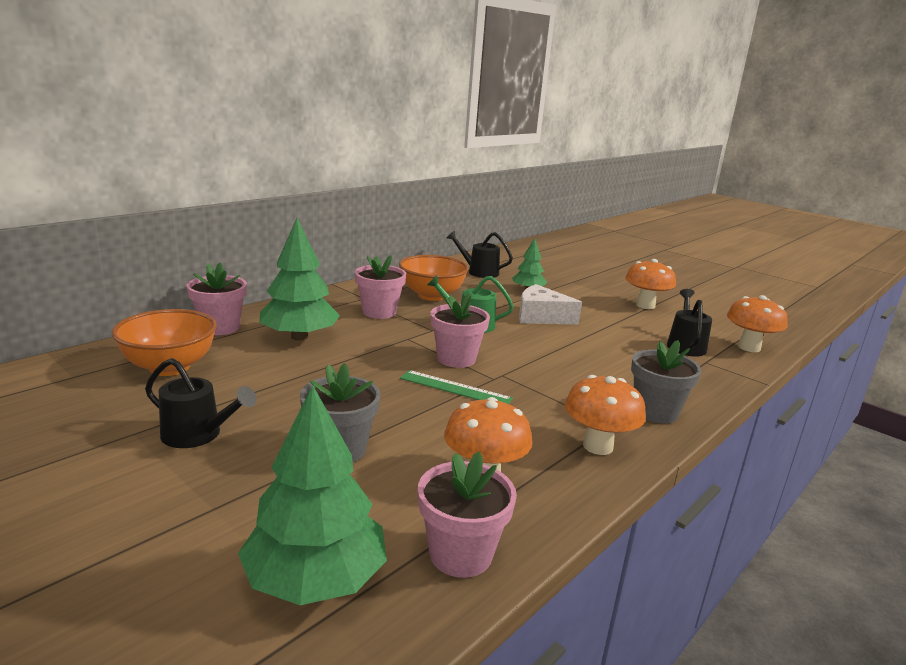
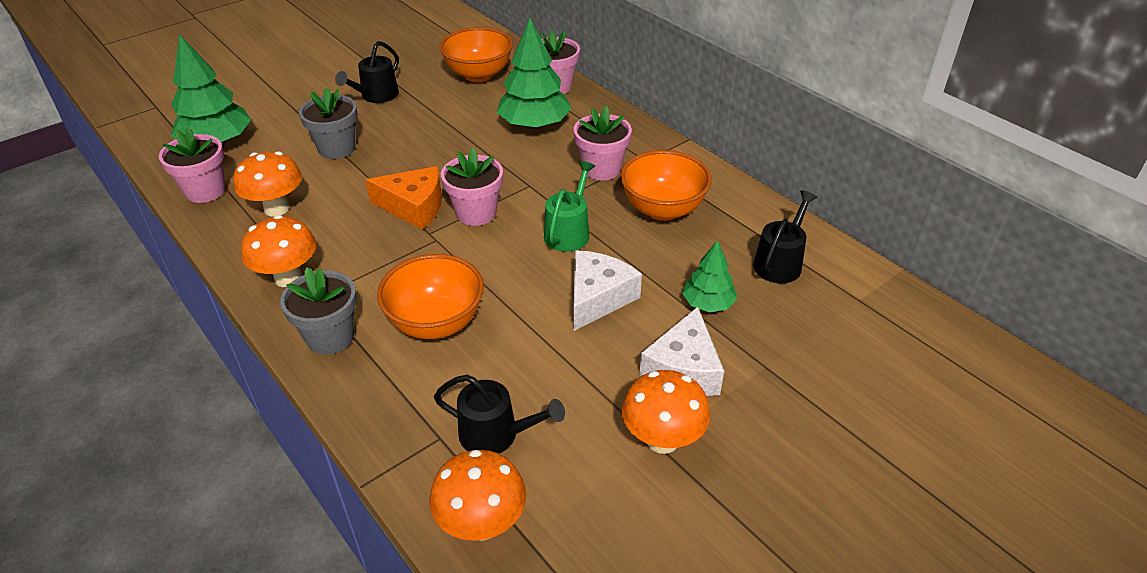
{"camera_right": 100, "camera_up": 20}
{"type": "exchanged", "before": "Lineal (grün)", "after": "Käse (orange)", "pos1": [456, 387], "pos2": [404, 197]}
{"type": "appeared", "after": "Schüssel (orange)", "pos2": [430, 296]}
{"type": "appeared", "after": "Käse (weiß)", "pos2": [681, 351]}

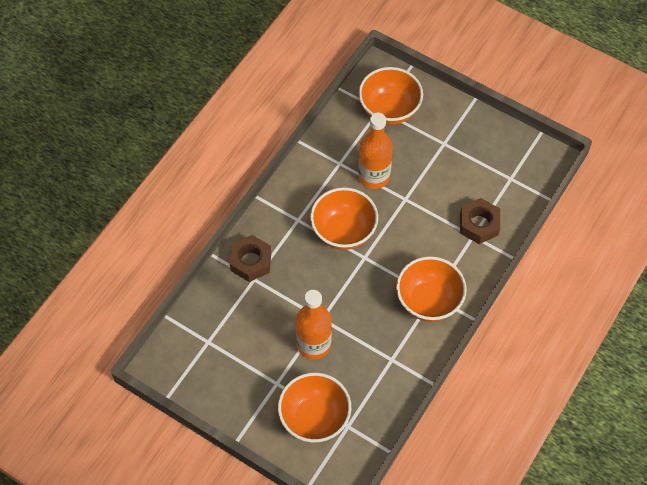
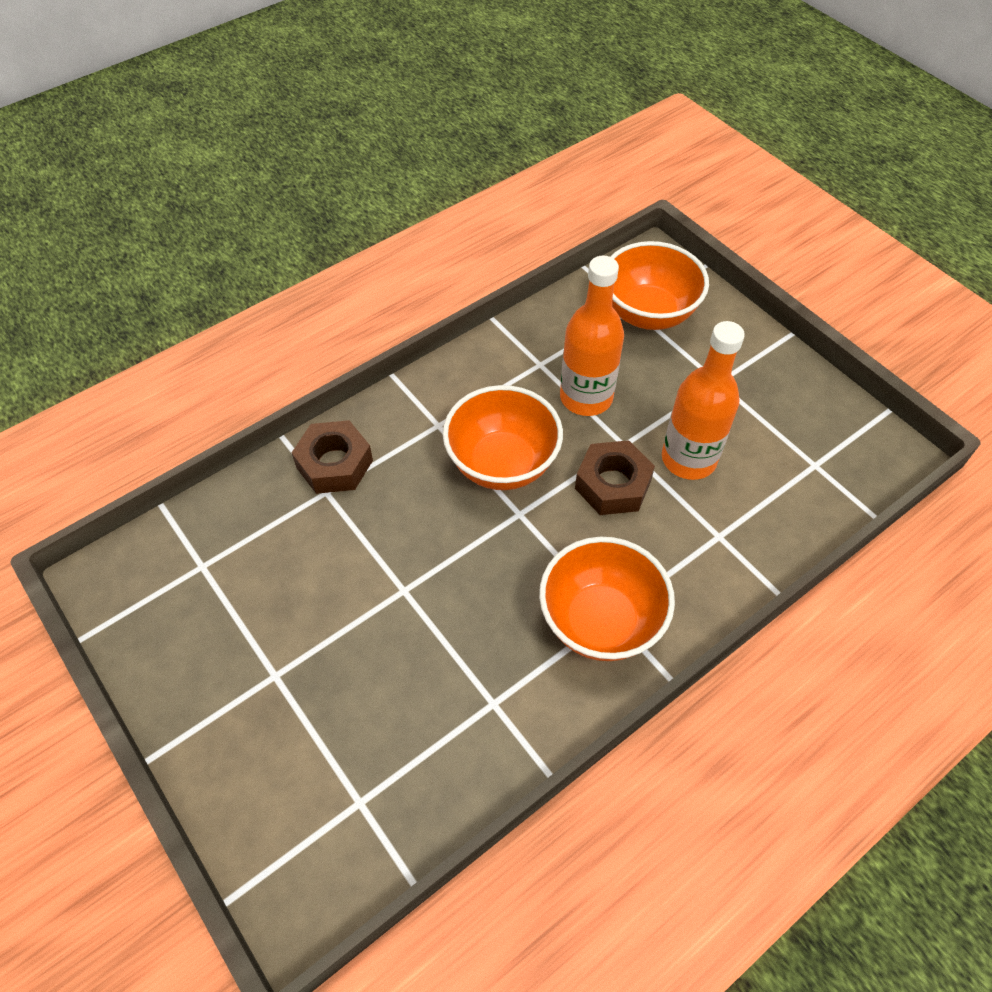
{"camera_right": 20, "camera_up": -5}
{"type": "missing", "before": "Schüssel (orange)", "pos1": [314, 408]}
{"type": "relocated", "before": "Flasche (orange)", "pos1": [314, 325], "pos2": [703, 400]}
{"type": "relocated", "before": "Sechskantmutter (braun)", "pos1": [480, 221], "pos2": [615, 477]}

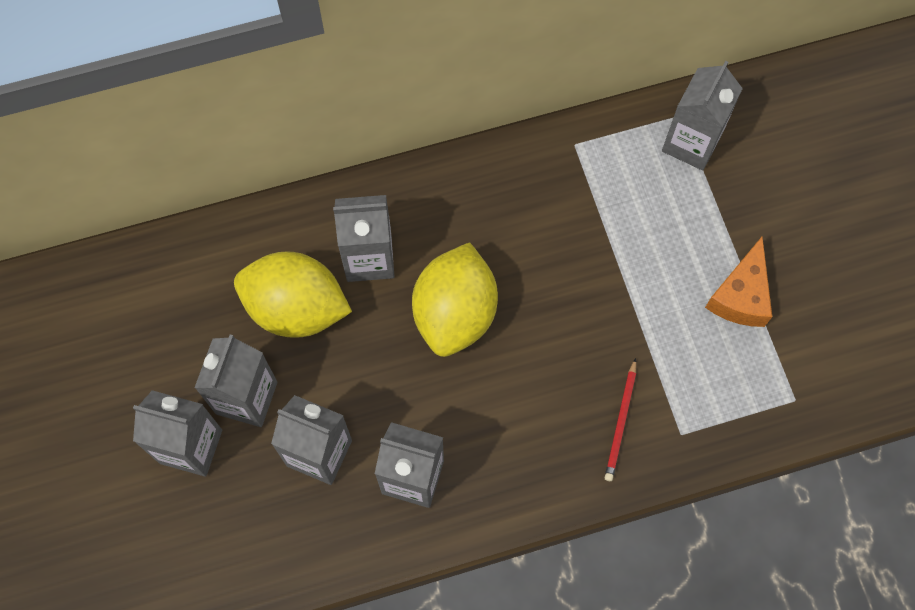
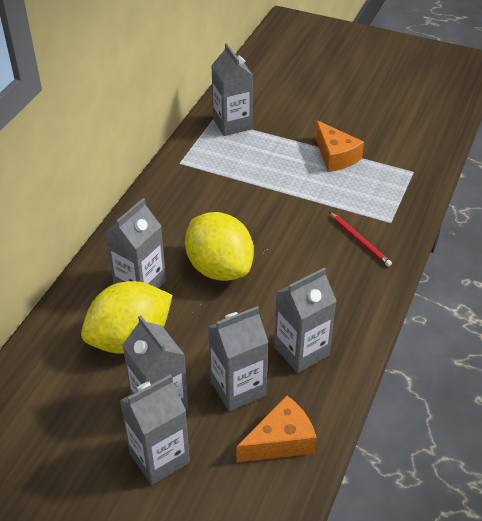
{"camera_right": -50, "camera_up": -25}
{"type": "appeared", "after": "Käse (orange)", "pos2": [276, 429]}

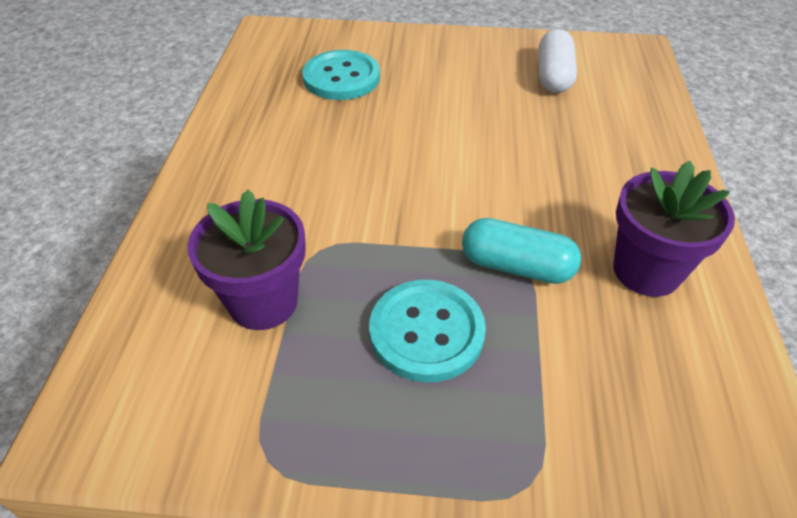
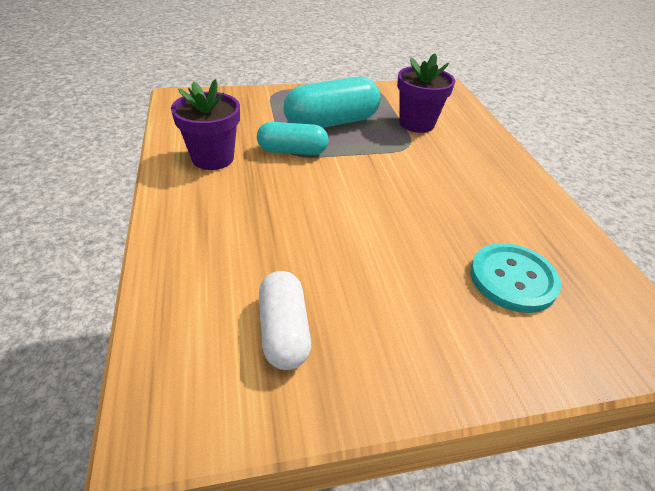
{"camera_right": 160, "camera_up": -5}
{"type": "exchanged", "before": "Knopf (türkis)", "after": "Kapsel (türkis)", "pos1": [427, 331], "pos2": [332, 102]}

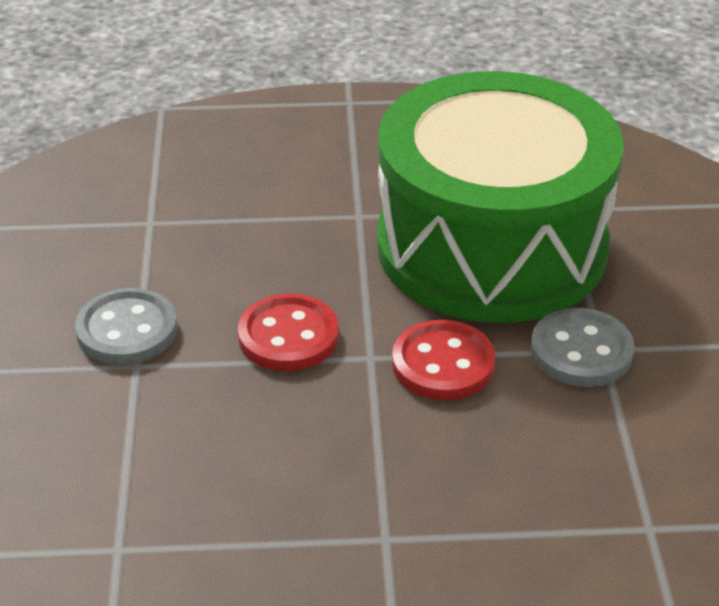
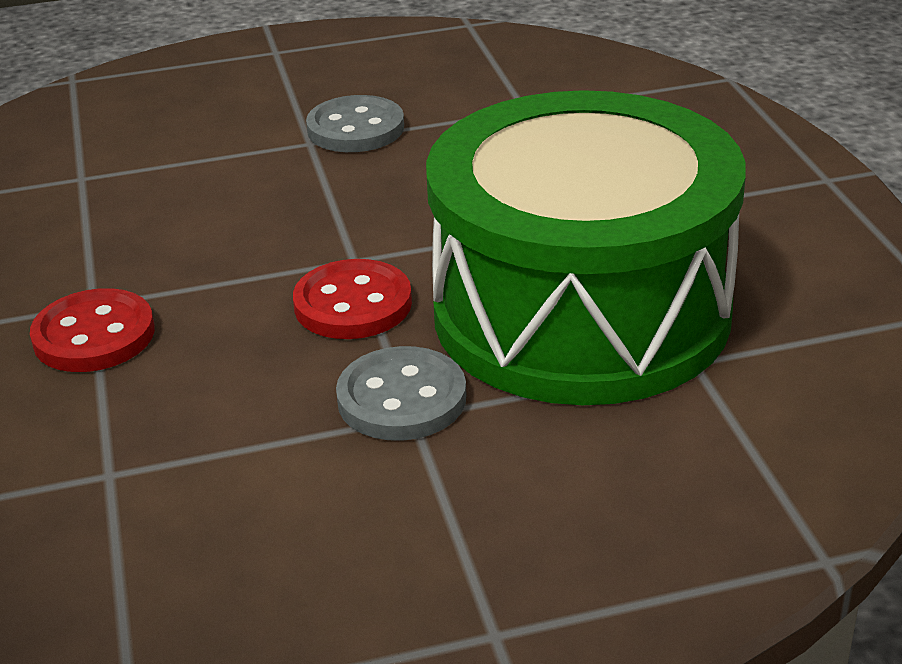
{"camera_right": 80, "camera_up": -5}
{"type": "relocated", "before": "Knopf (rot)", "pos1": [288, 332], "pos2": [92, 330]}

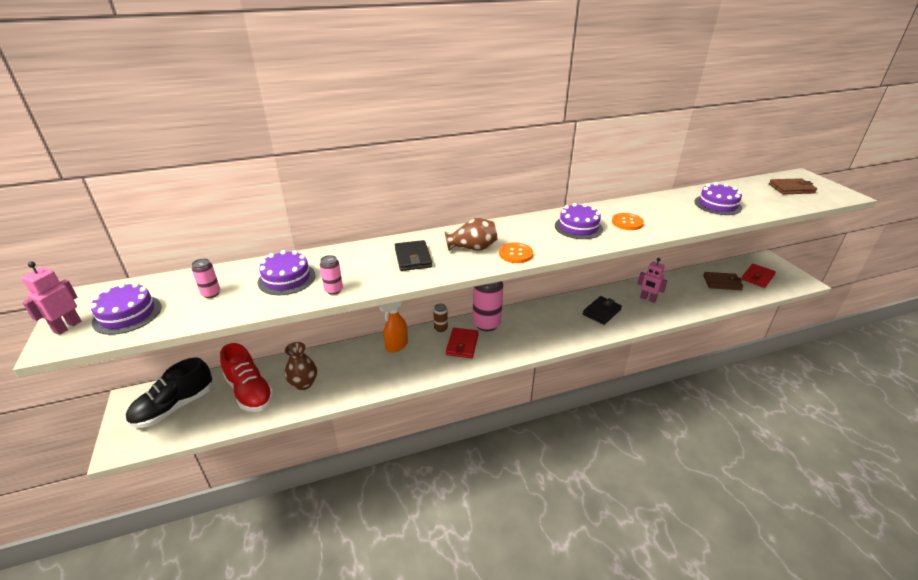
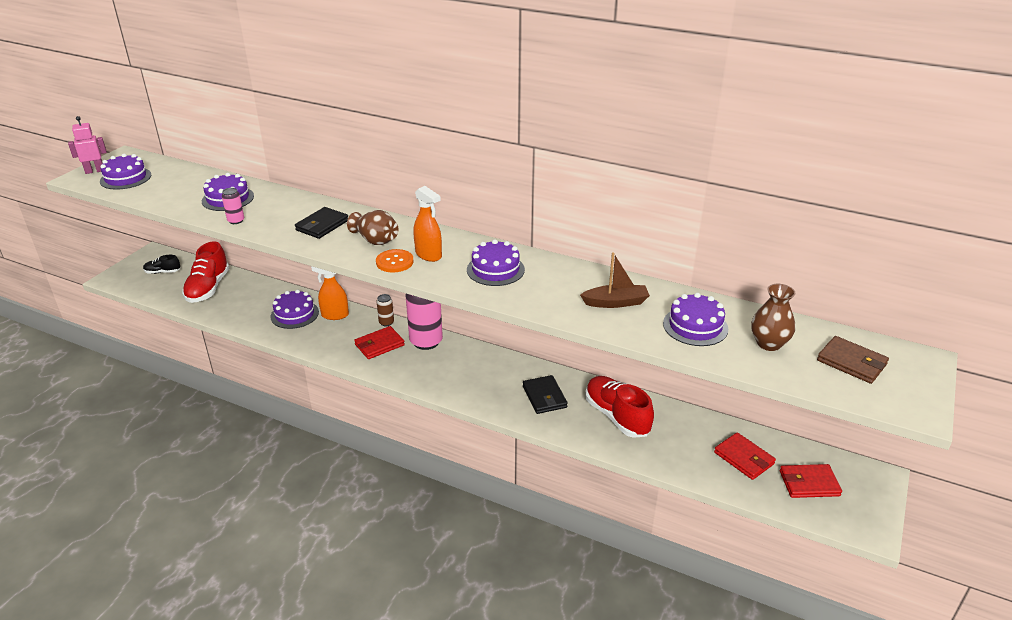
{"camera_right": 45, "camera_up": 0}
{"type": "size", "before": "Schuh (schwarz)", "pos1": [169, 392], "pos2": [161, 264], "scale": 0.52}
{"type": "missing", "before": "Dose (rosa)", "pos1": [206, 278]}
{"type": "relocated", "before": "Vase (braun)", "pos1": [301, 366], "pos2": [773, 317]}
{"type": "spun", "before": "Geldbörse (schwarz)", "pos1": [602, 310], "pos2": [545, 394], "turn": 75}
{"type": "missing", "before": "Knopf (orange)", "pos1": [628, 221]}
{"type": "exchanged", "before": "Roboter (rosa)", "after": "Schuh (rot)", "pos1": [652, 280], "pos2": [619, 407]}
{"type": "colour", "before": "Geldbörse (braun)", "after": "Geldbörse (rot)", "pos1": [723, 281], "pos2": [745, 456]}
{"type": "appeared", "after": "Kuchen (lila)", "pos2": [294, 309]}
{"type": "appeared", "after": "Sprühflasche (orange)", "pos2": [427, 224]}
{"type": "appeared", "after": "Boot (braun)", "pos2": [615, 280]}

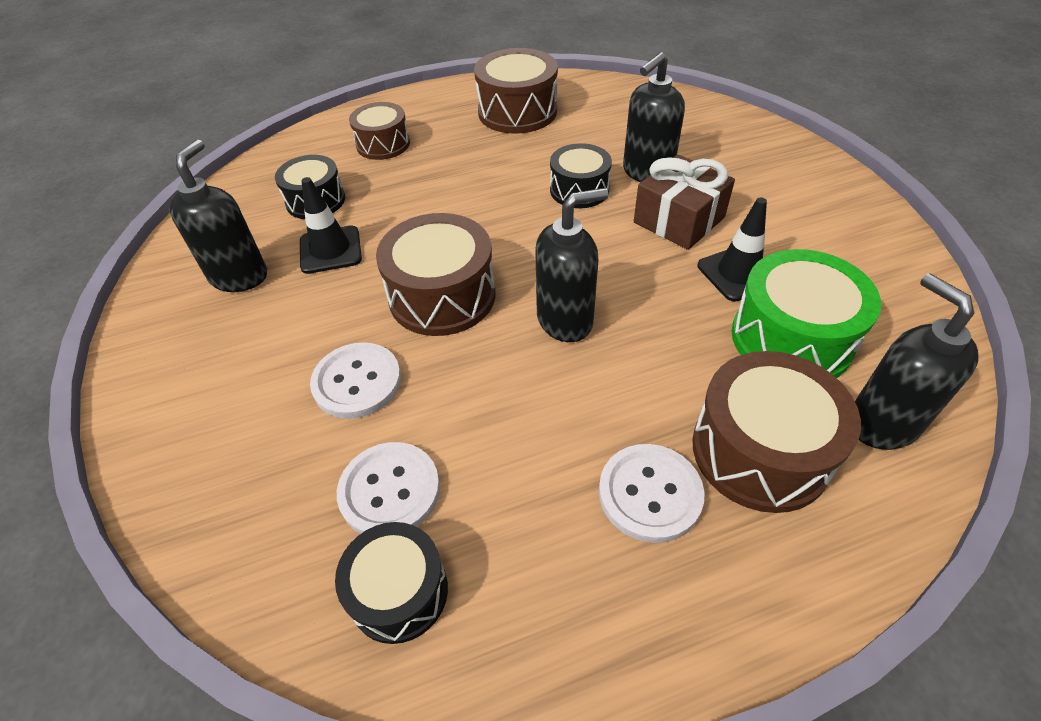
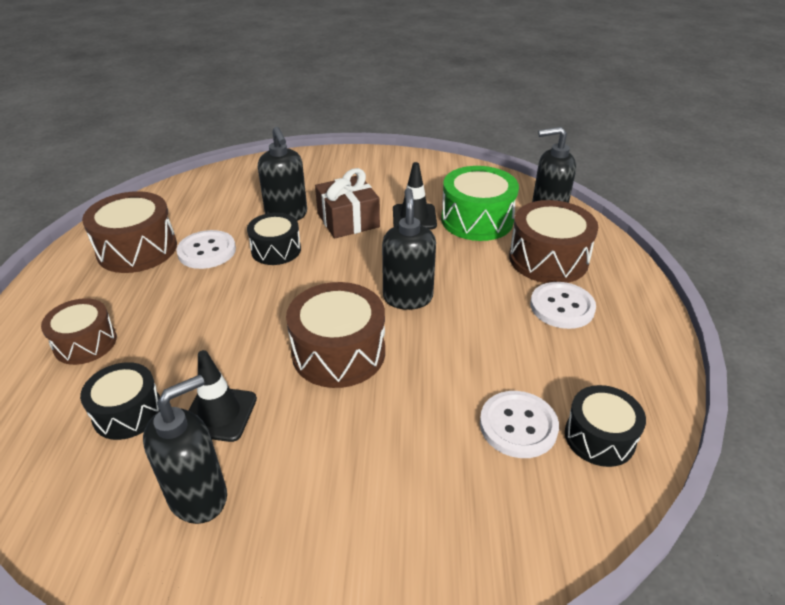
{"camera_right": -70, "camera_up": -10}
{"type": "spun", "before": "Seifenspender (schwarz)", "pos1": [218, 215], "pos2": [185, 449], "turn": 105}
{"type": "relocated", "before": "Knopf (weiß)", "pos1": [355, 380], "pos2": [206, 249]}

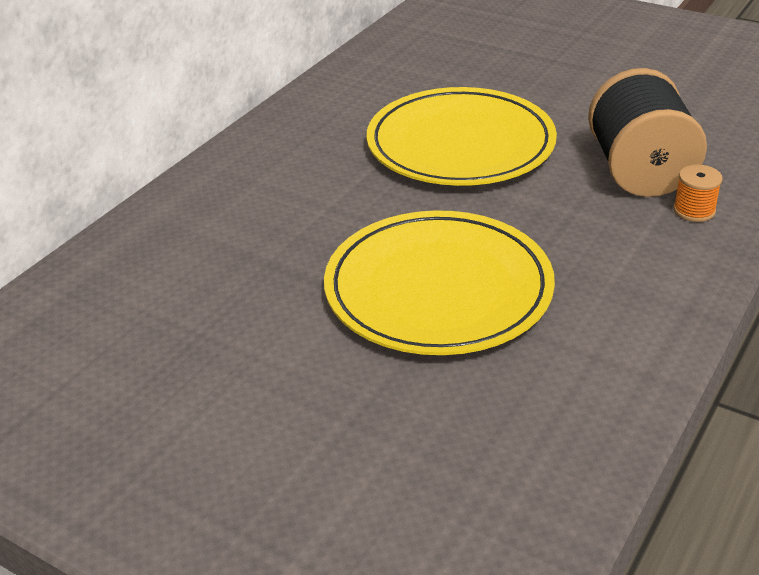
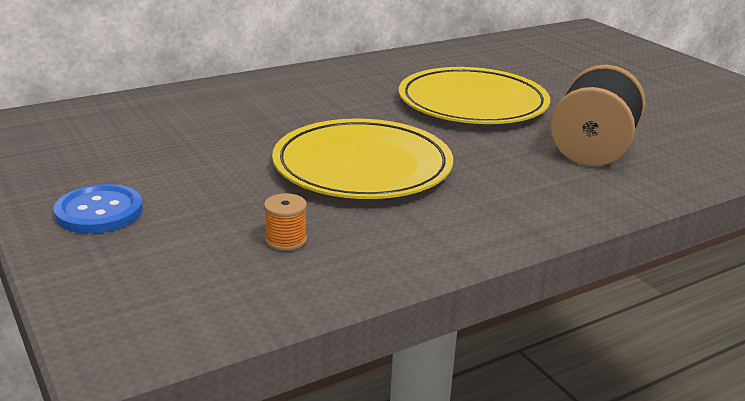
{"camera_right": 25, "camera_up": -10}
{"type": "relocated", "before": "Garnrolle (orange)", "pos1": [698, 193], "pos2": [285, 222]}
{"type": "appeared", "after": "Knopf (blau)", "pos2": [98, 209]}

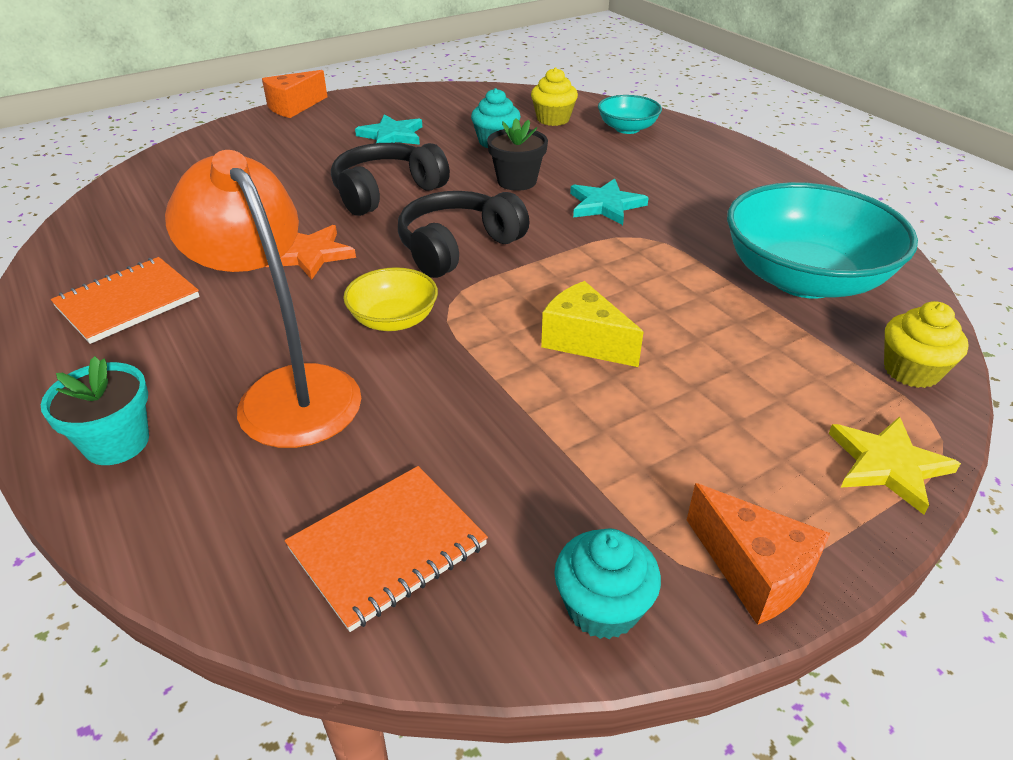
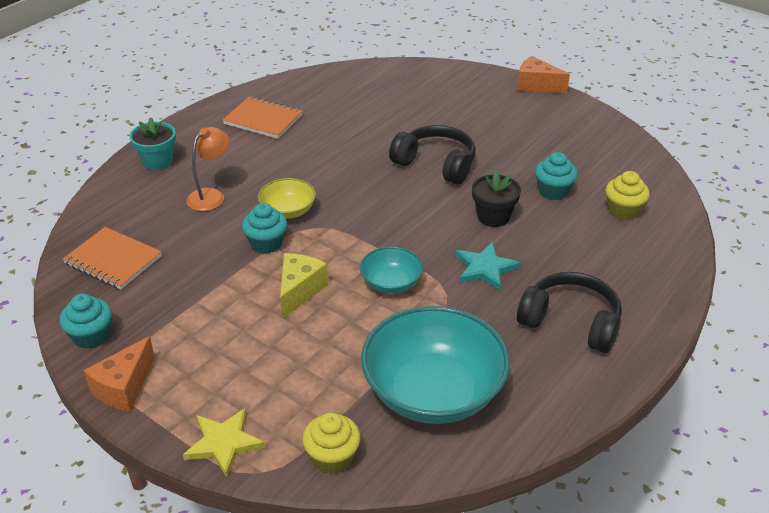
{"camera_right": 70, "camera_up": 0}
{"type": "size", "before": "Lampe (orange)", "pos1": [263, 299], "pos2": [208, 169], "scale": 0.57}
{"type": "missing", "before": "Stern (orange)", "pos1": [310, 252]}
{"type": "missing", "before": "Stern (türkis)", "pos1": [388, 129]}
{"type": "relocated", "before": "Kopfhörer (schwarz)", "pos1": [463, 234], "pos2": [569, 312]}
{"type": "relocated", "before": "Schüssel (türkis)", "pos1": [630, 114], "pos2": [391, 270]}
{"type": "appeared", "after": "Muffin (türkis)", "pos2": [264, 228]}

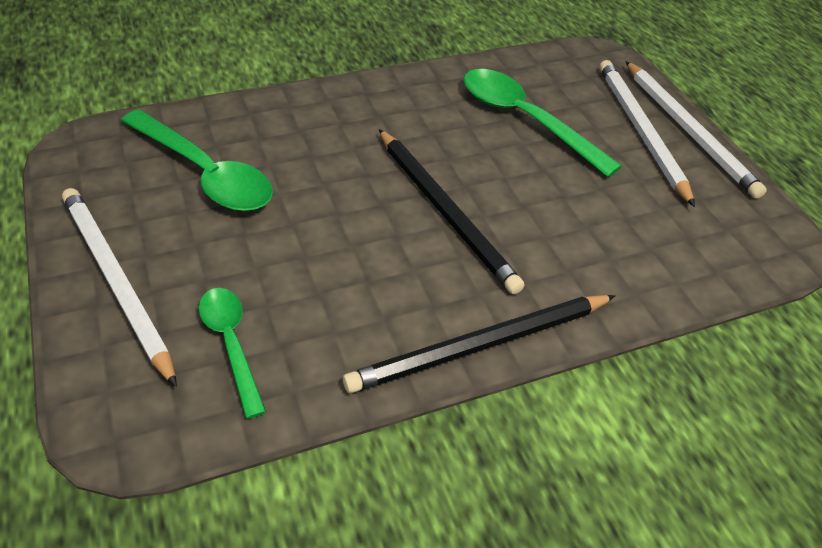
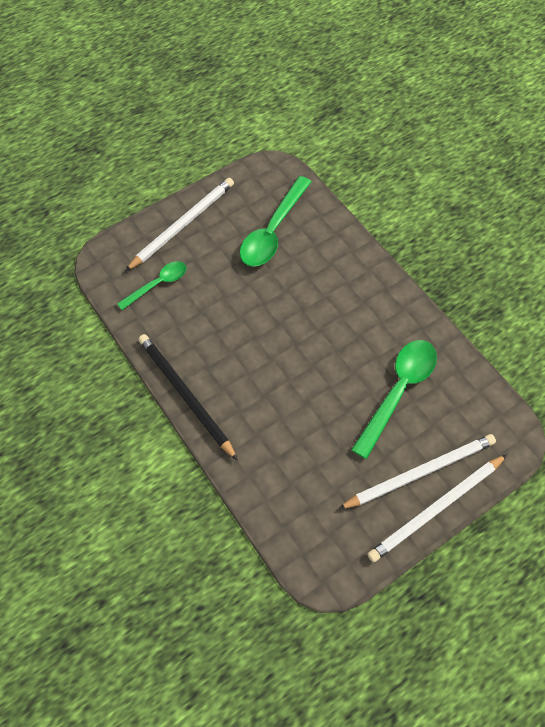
{"camera_right": 80, "camera_up": 15}
{"type": "missing", "before": "Bleistift (schwarz)", "pos1": [451, 211]}

